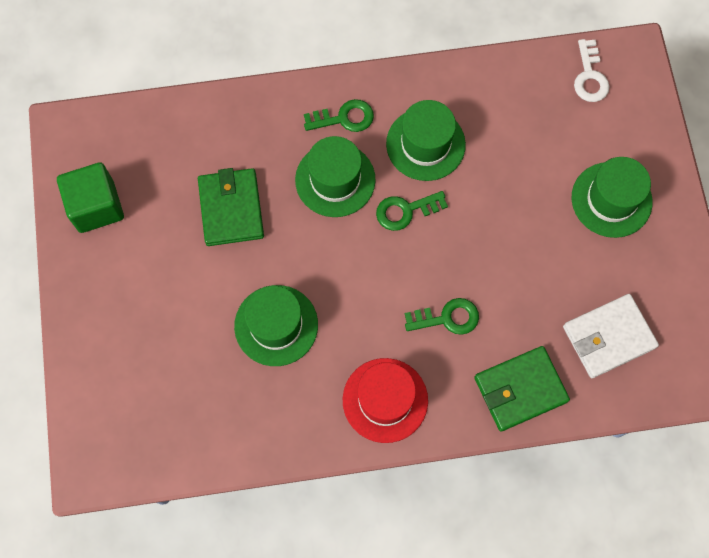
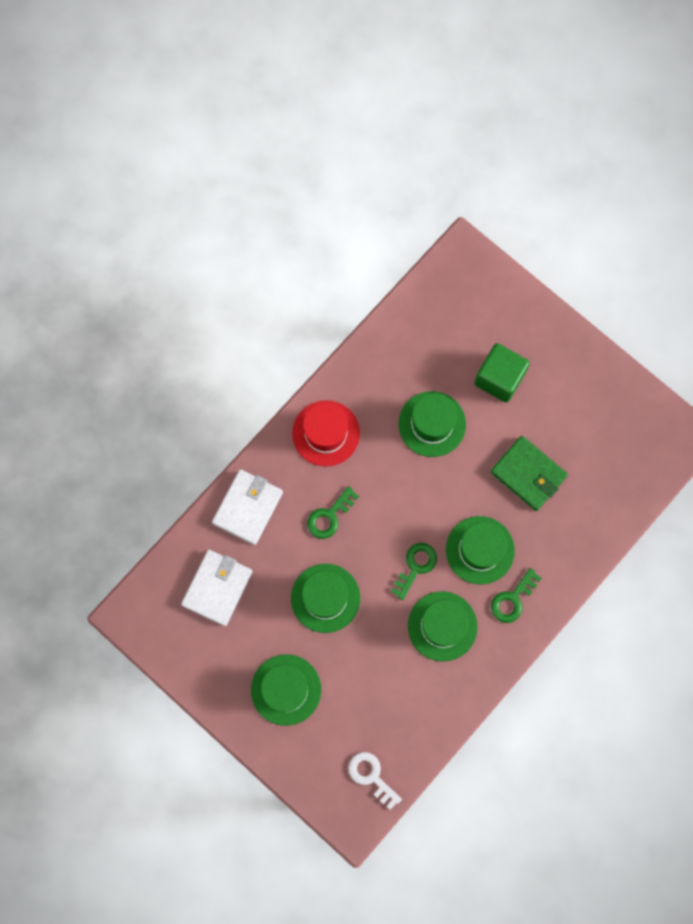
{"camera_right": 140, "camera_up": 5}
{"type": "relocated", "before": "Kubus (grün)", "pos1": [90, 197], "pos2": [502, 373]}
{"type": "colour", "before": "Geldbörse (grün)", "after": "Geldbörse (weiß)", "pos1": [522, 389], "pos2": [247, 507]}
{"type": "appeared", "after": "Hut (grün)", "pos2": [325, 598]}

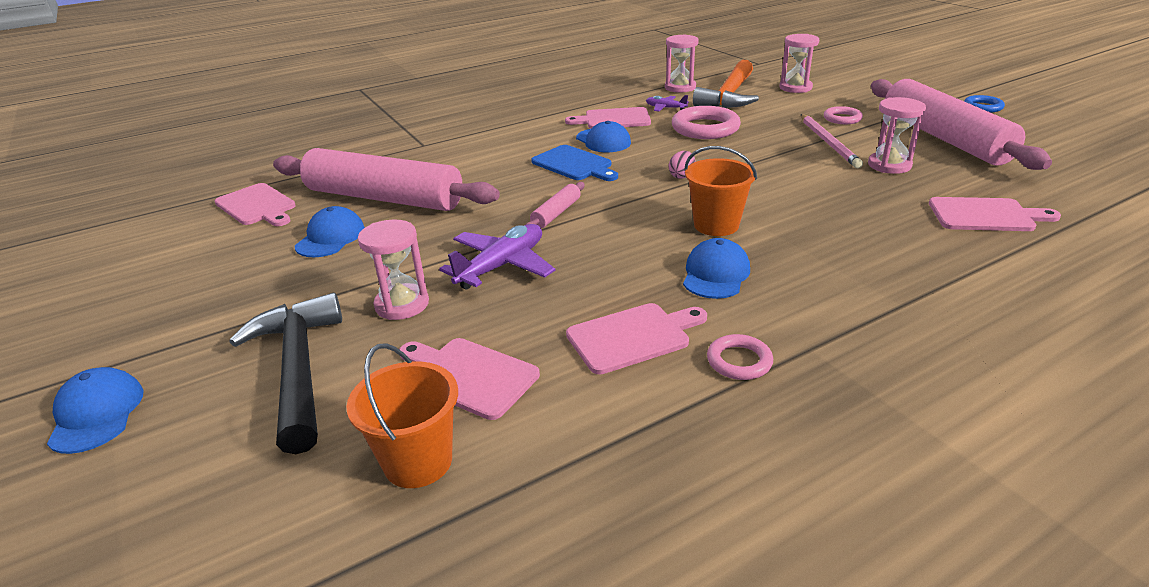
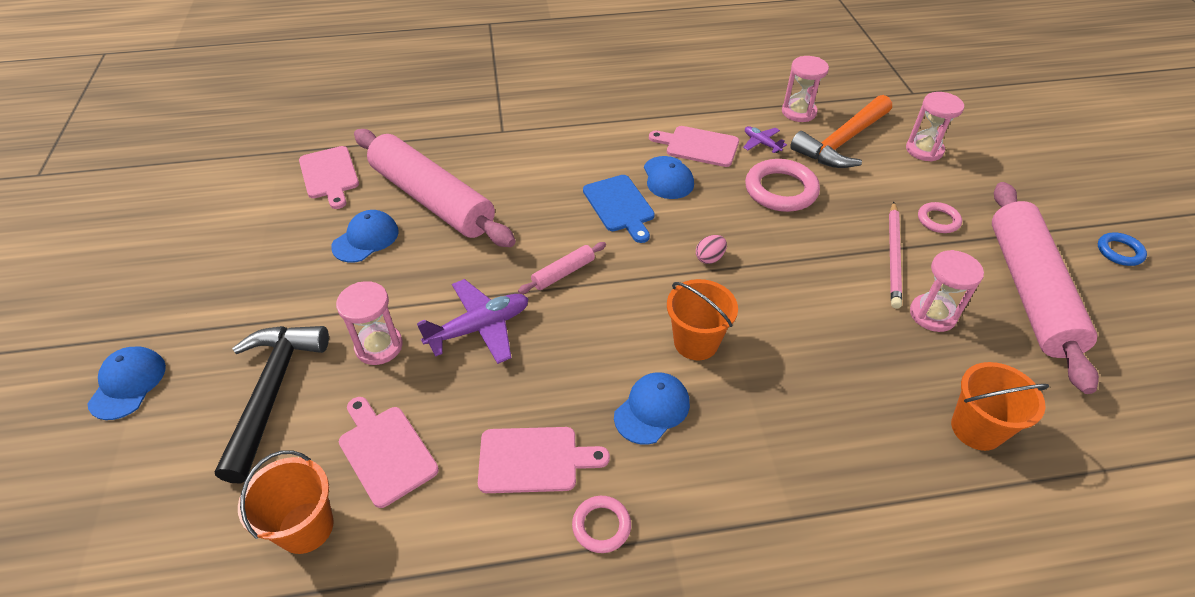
{"camera_right": 20, "camera_up": 15}
{"type": "exchanged", "before": "Schneidebrett (rosa)", "after": "Eimer (orange)", "pos1": [995, 214], "pos2": [1000, 406]}

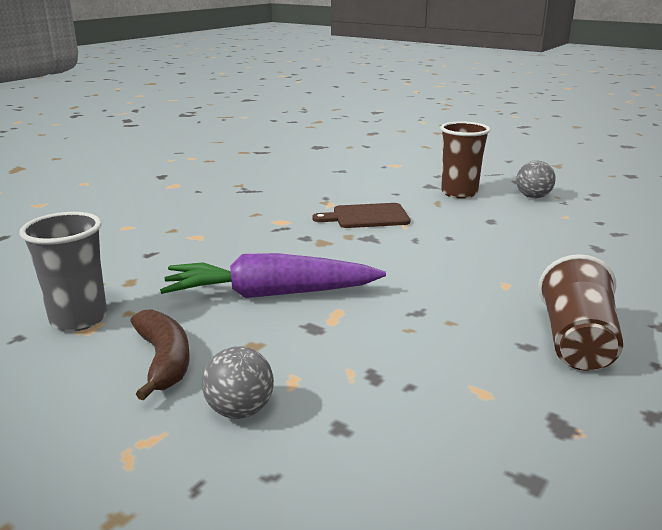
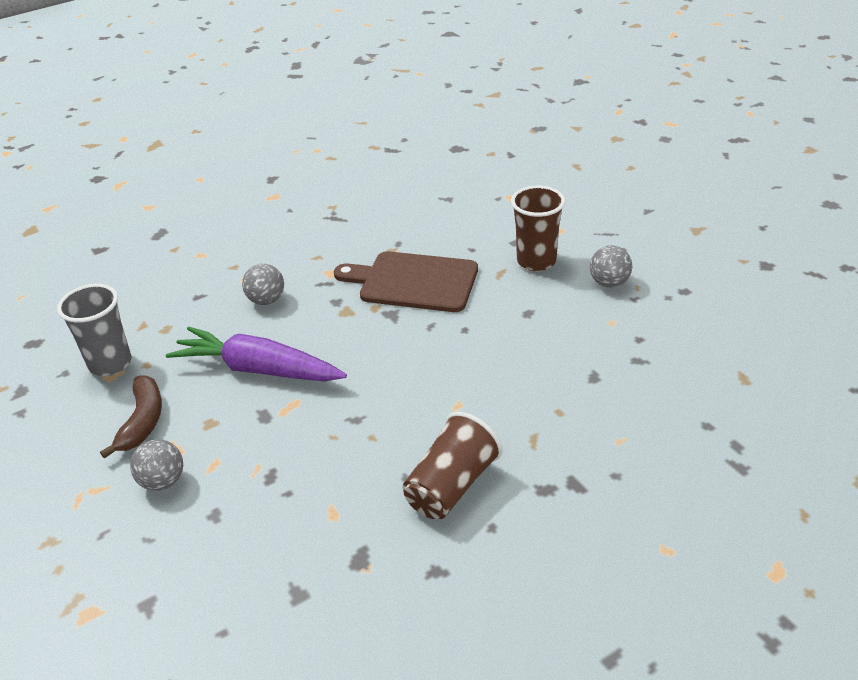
{"camera_right": 25, "camera_up": 15}
{"type": "size", "before": "Schneidebrett (braun)", "pos1": [361, 215], "pos2": [406, 281], "scale": 1.5}
{"type": "appeared", "after": "Ball (grau)", "pos2": [263, 284]}

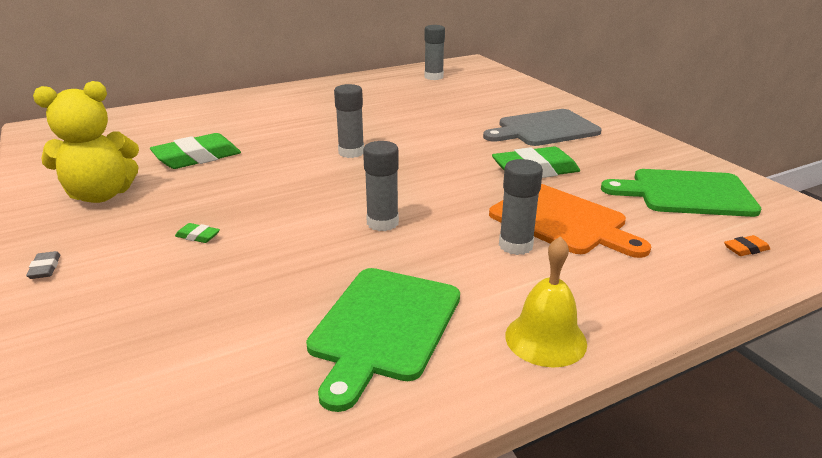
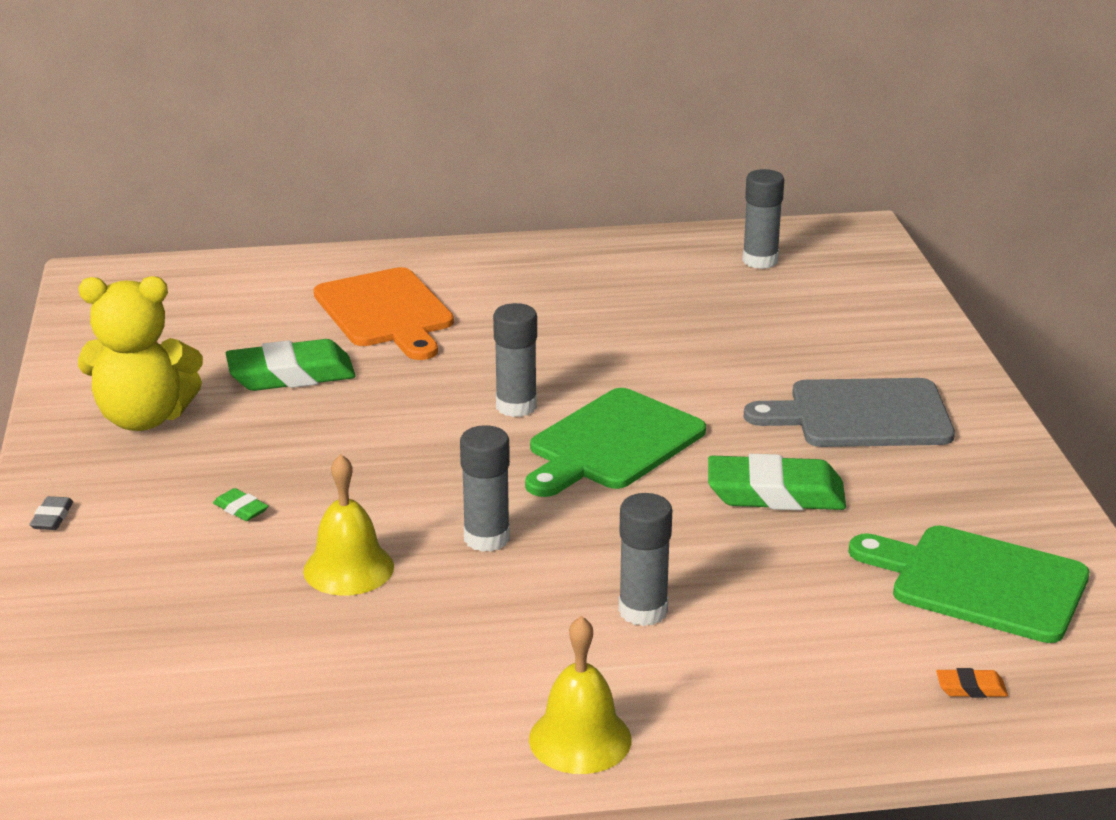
{"camera_right": 20, "camera_up": 0}
{"type": "relocated", "before": "Schneidebrett (grün)", "pos1": [383, 340], "pos2": [615, 442]}
{"type": "relocated", "before": "Schneidebrett (orange)", "pos1": [570, 221], "pos2": [384, 313]}
{"type": "appeared", "after": "Glocke (gelb)", "pos2": [348, 525]}

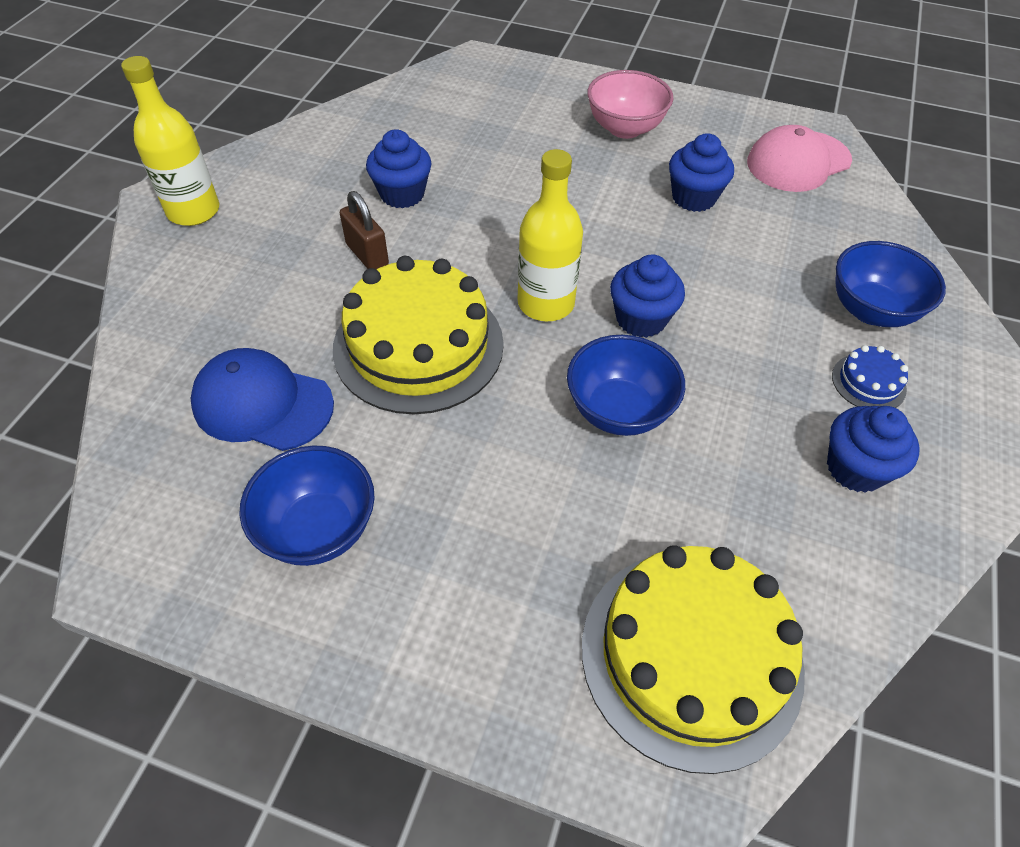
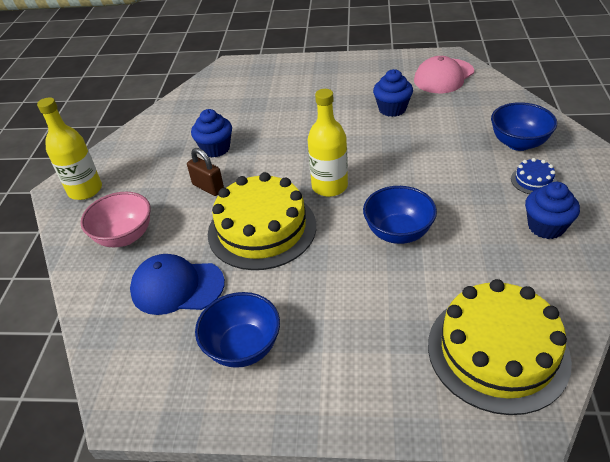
{"camera_right": -10, "camera_up": -10}
{"type": "relocated", "before": "Schüssel (rosa)", "pos1": [630, 104], "pos2": [115, 219]}
{"type": "missing", "before": "Muffin (blau)", "pos1": [647, 296]}

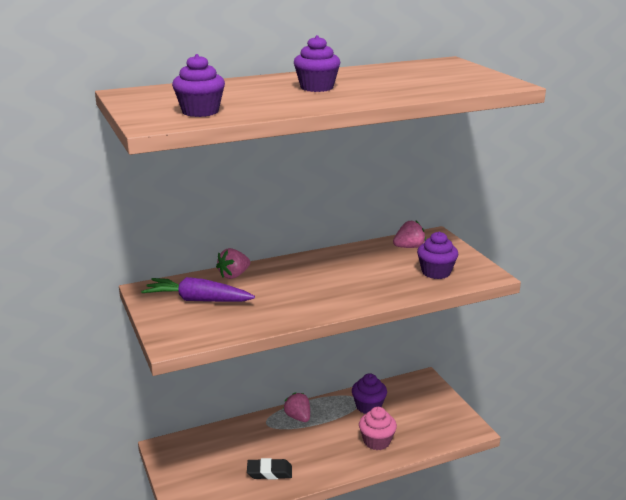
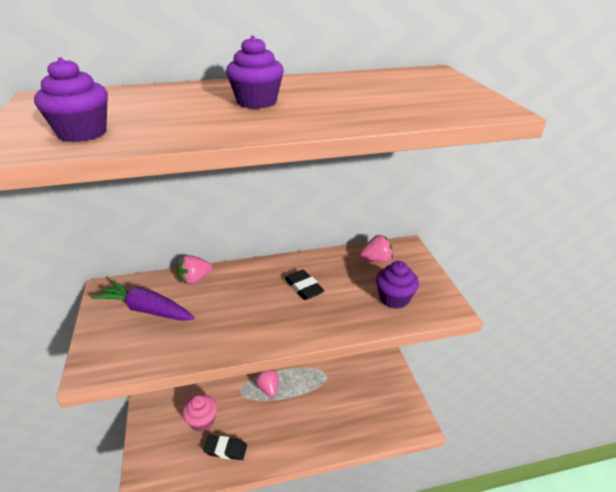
{"camera_right": 10, "camera_up": 10}
{"type": "missing", "before": "Muffin (lila)", "pos1": [369, 394]}
{"type": "relocated", "before": "Muffin (rosa)", "pos1": [378, 428], "pos2": [199, 413]}
{"type": "appeared", "after": "Radiergummi (schwarz)", "pos2": [304, 285]}

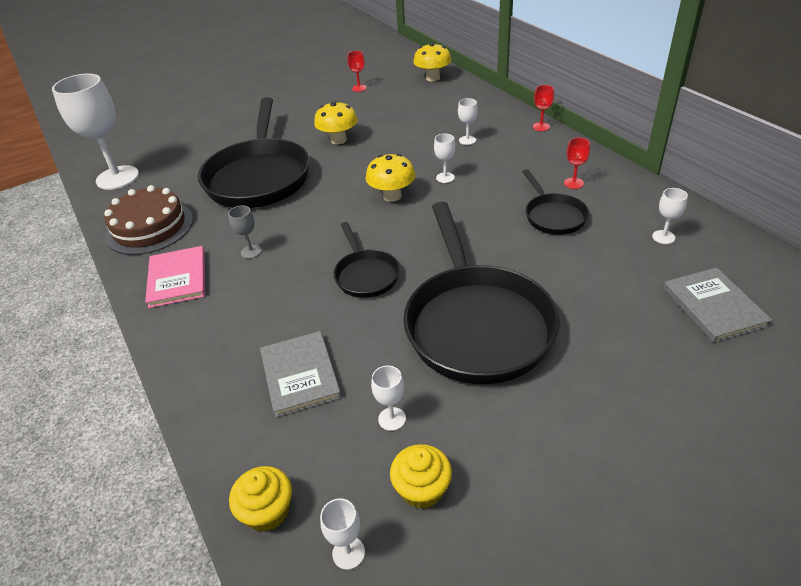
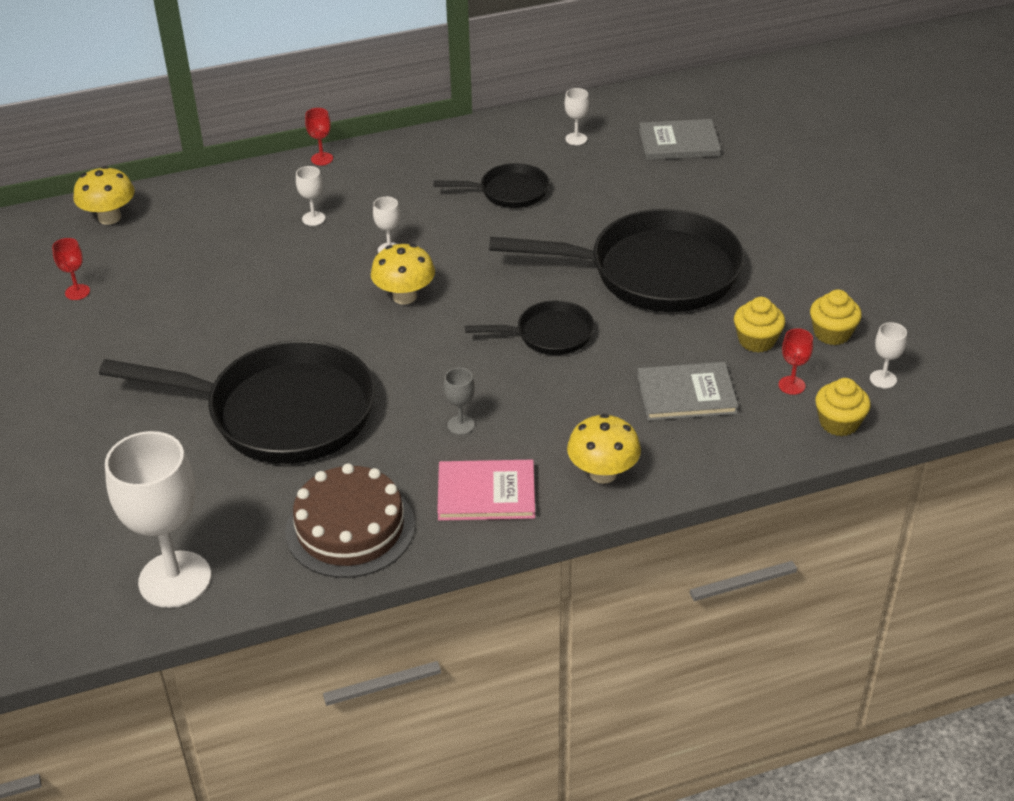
{"camera_right": -80, "camera_up": 0}
{"type": "relocated", "before": "Pilz (gelb)", "pos1": [336, 122], "pos2": [604, 449]}
{"type": "exchanged", "before": "Kelch (weiß)", "after": "Muffin (gelb)", "pos1": [388, 398], "pos2": [759, 325]}
{"type": "relocated", "before": "Kelch (rot)", "pos1": [577, 163], "pos2": [796, 361]}

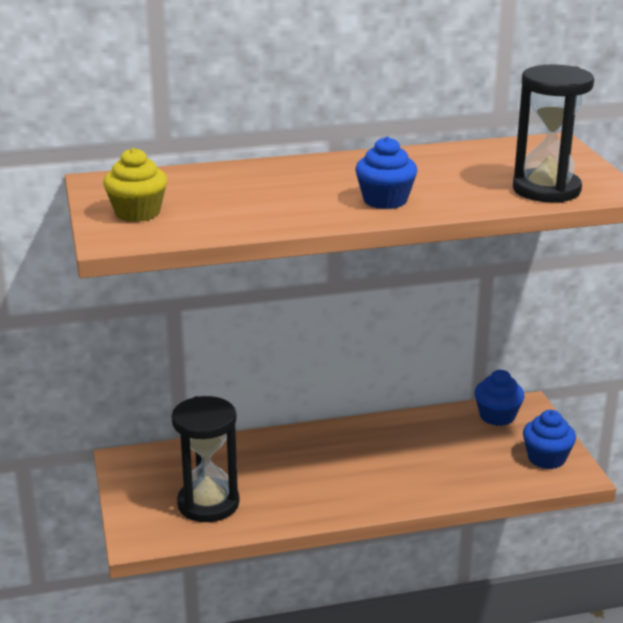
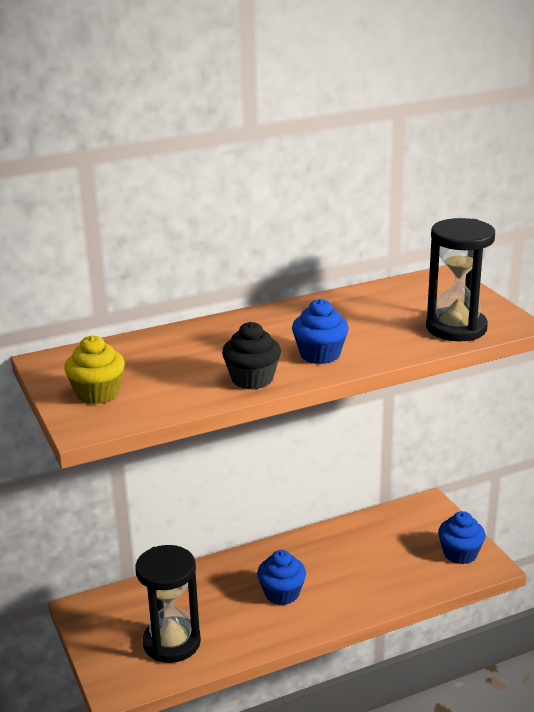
{"camera_right": -10, "camera_up": 0}
{"type": "relocated", "before": "Muffin (blau)", "pos1": [499, 398], "pos2": [281, 577]}
{"type": "appeared", "after": "Muffin (schwarz)", "pos2": [251, 356]}

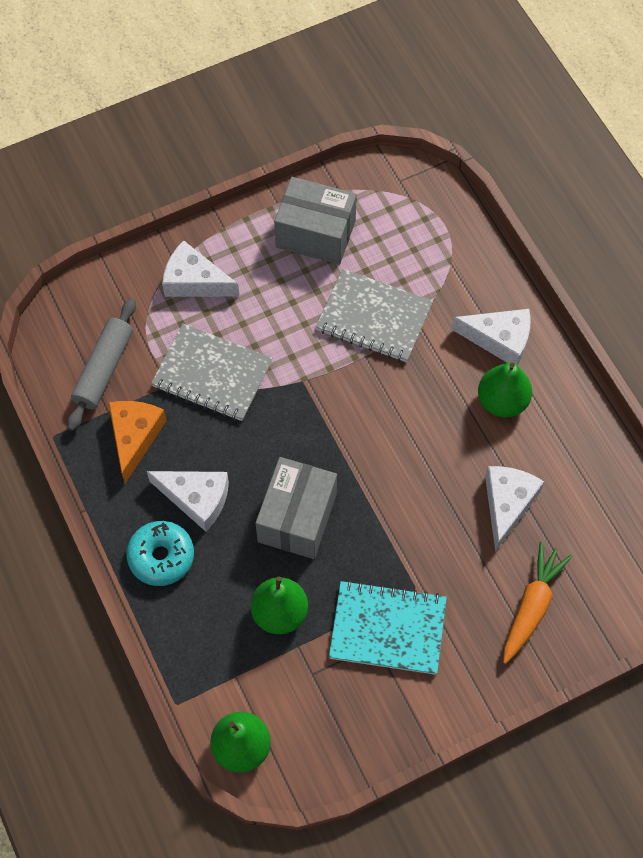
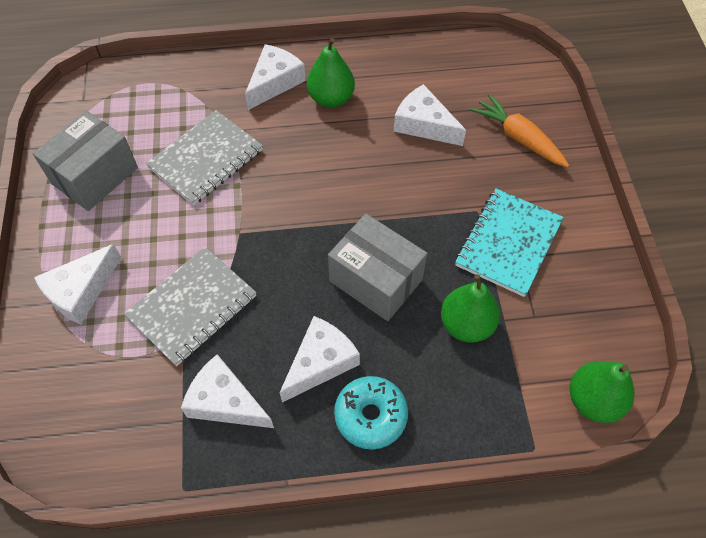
{"camera_right": -70, "camera_up": -5}
{"type": "missing", "before": "Nudelholz (grau)", "pos1": [101, 364]}
{"type": "colour", "before": "Käse (orange)", "after": "Käse (weiß)", "pos1": [138, 442], "pos2": [227, 391]}

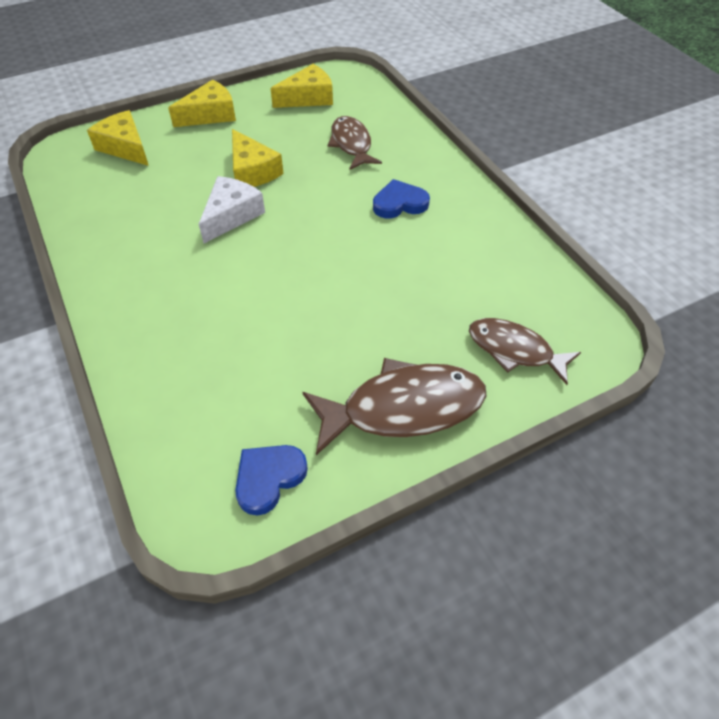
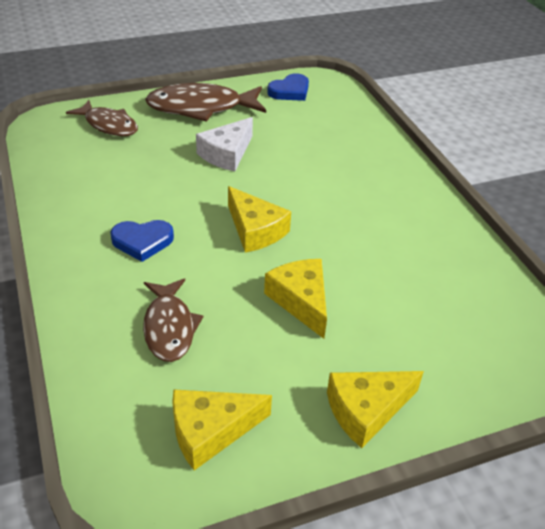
{"camera_right": -175, "camera_up": -10}
{"type": "relocated", "before": "Käse (gelb)", "pos1": [118, 138], "pos2": [259, 219]}
{"type": "relocated", "before": "Käse (weiß)", "pos1": [232, 209], "pos2": [224, 144]}

